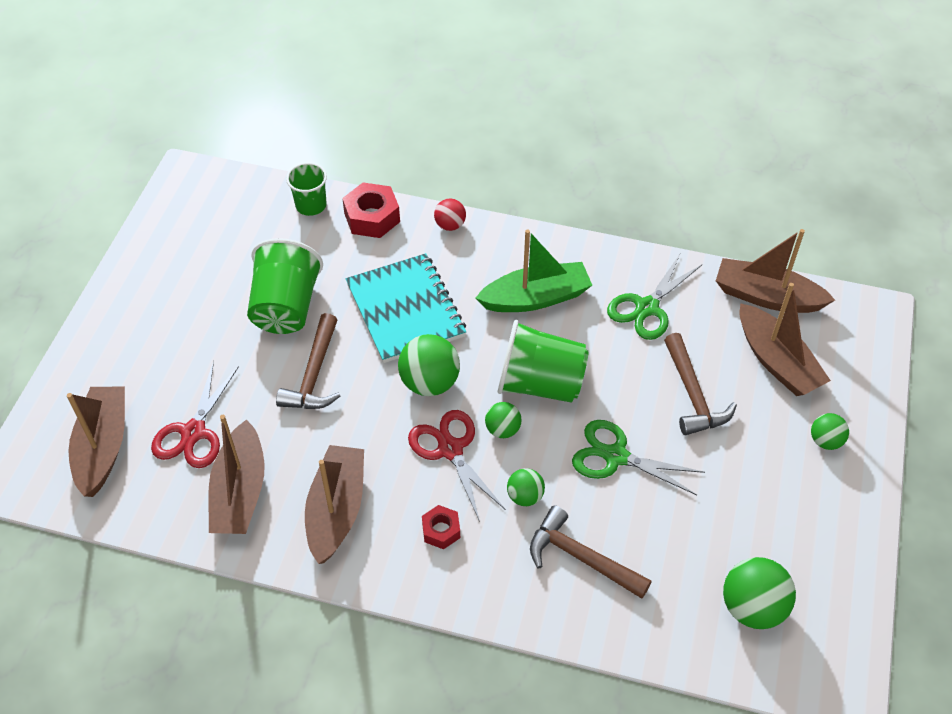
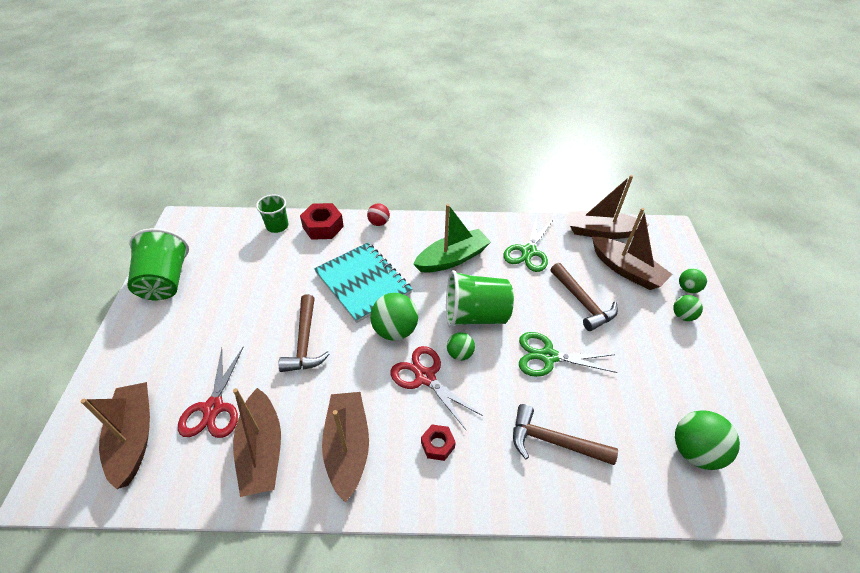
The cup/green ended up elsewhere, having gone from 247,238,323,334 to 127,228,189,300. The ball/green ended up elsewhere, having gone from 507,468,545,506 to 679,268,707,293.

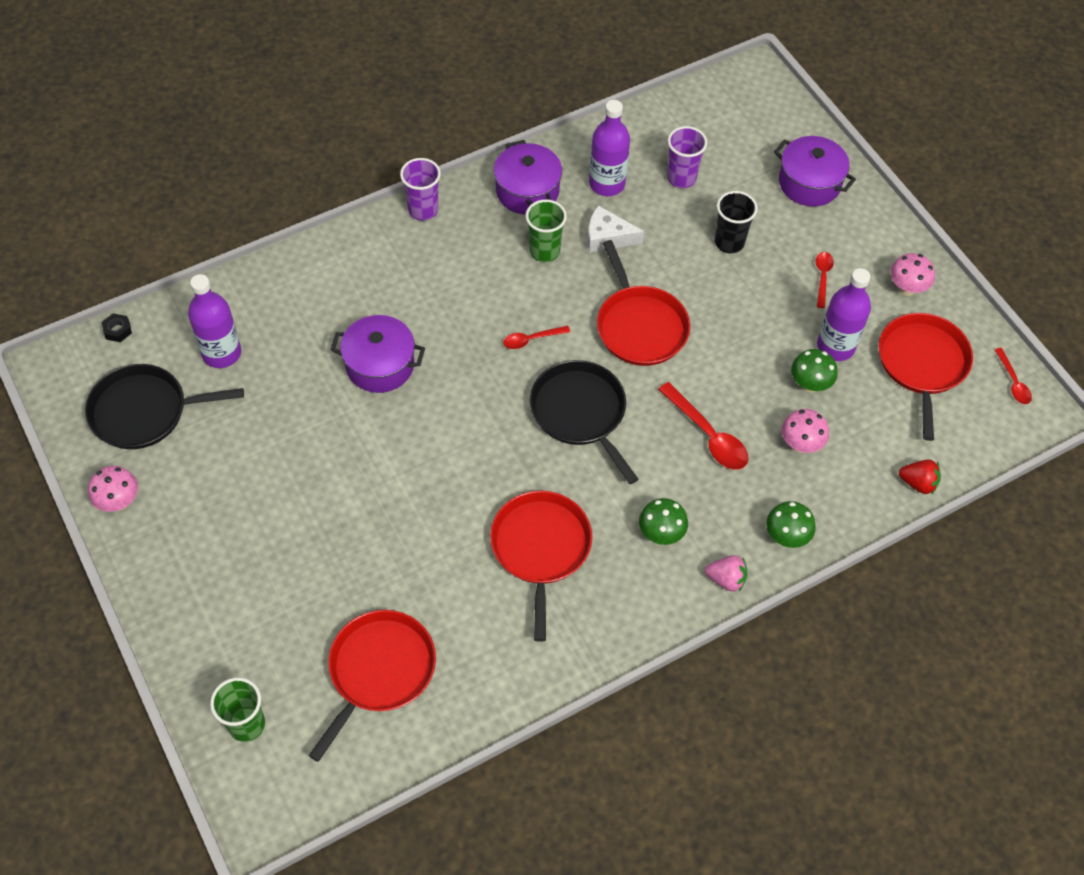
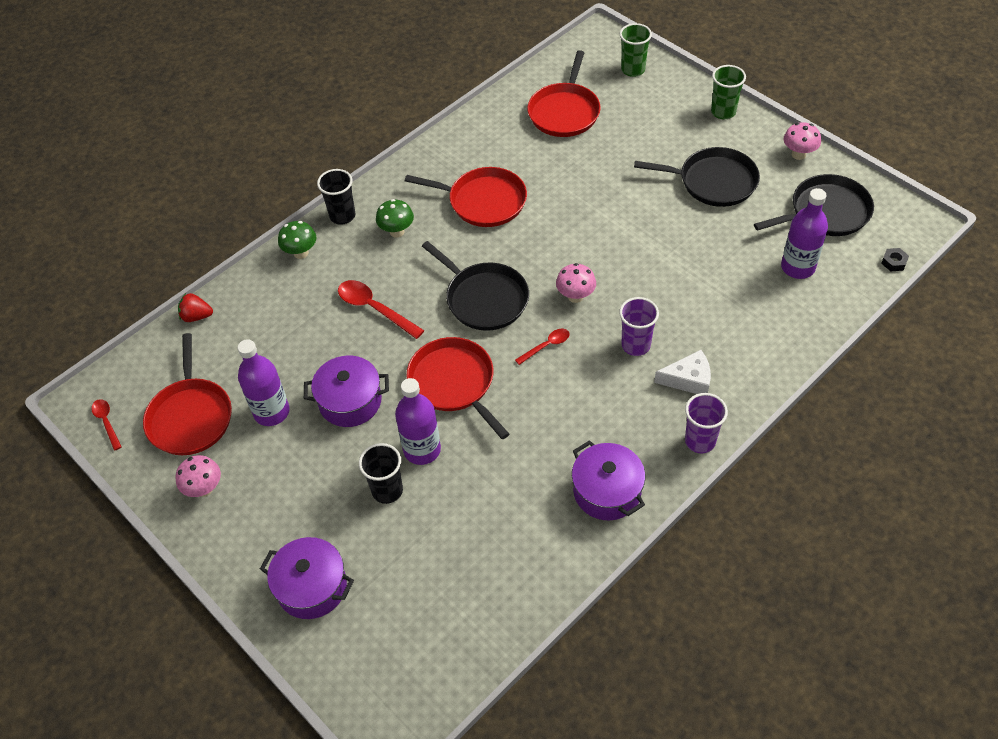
The second view lost the mushroom/green at 791,349,838,393. The second view lost the spoon/red at 816,252,834,308. The second view gained the pan/black at 634,147,760,207. The pot/purple ended up elsewhere, having gone from 331,315,425,393 to 304,356,389,427. The cup/green ended up elsewhere, having gone from 525,199,567,262 to 711,65,746,119. The cheese/white ended up elsewhere, having gone from 588,205,644,253 to 654,350,711,394. The bottle/purple ended up elsewhere, having gone from 589,100,630,196 to 395,378,441,465. The cup/purple ended up elsewhere, having gone from 667,126,707,188 to 619,297,659,356. The mushroom/pink ended up elsewhere, having gone from 782,409,829,453 to 556,263,596,303. Where the strawberry/pink stood at 705,555,748,592, the cup/black came to stand at 317,169,355,225. The pan/red at 490,491,592,642 ended up facing another way, 60 degrees counterclockwise from before.

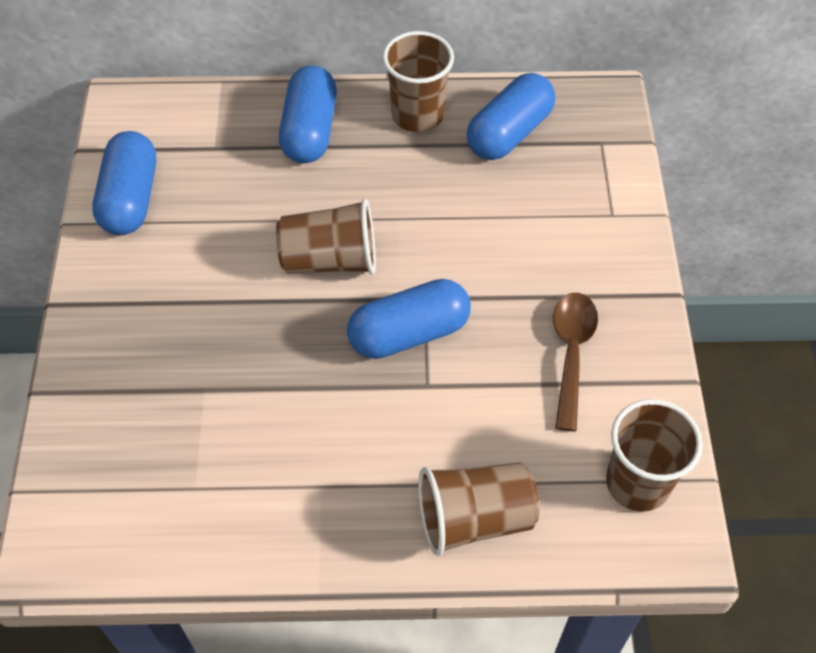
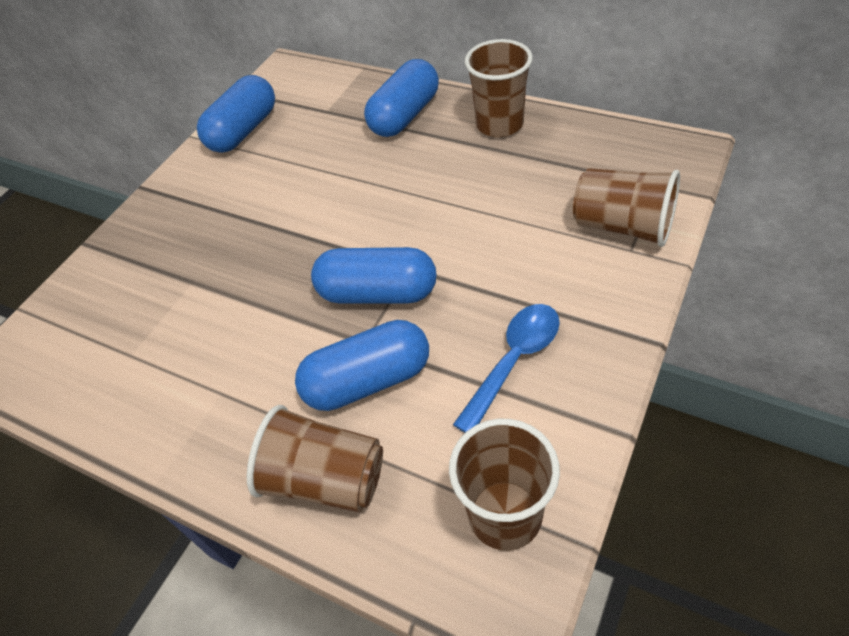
The cup/brown ended up elsewhere, having gone from 276,199,376,275 to 573,168,680,247. The capsule/blue ended up elsewhere, having gone from 466,73,555,160 to 295,320,429,411. What was the spoon/brown at 553,293,598,431 turned into the spoon/blue at 453,304,560,433.

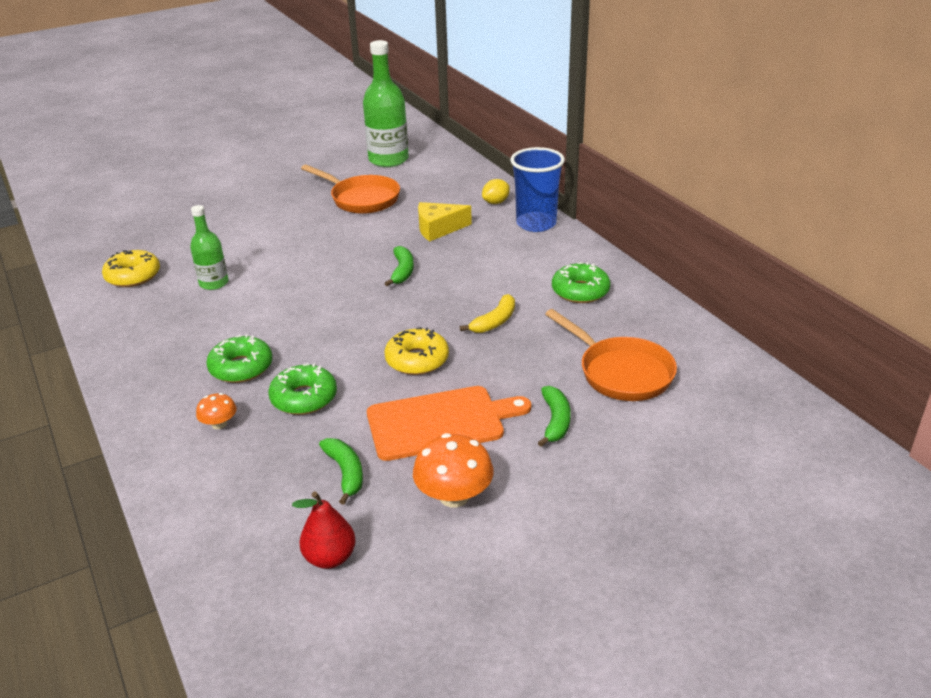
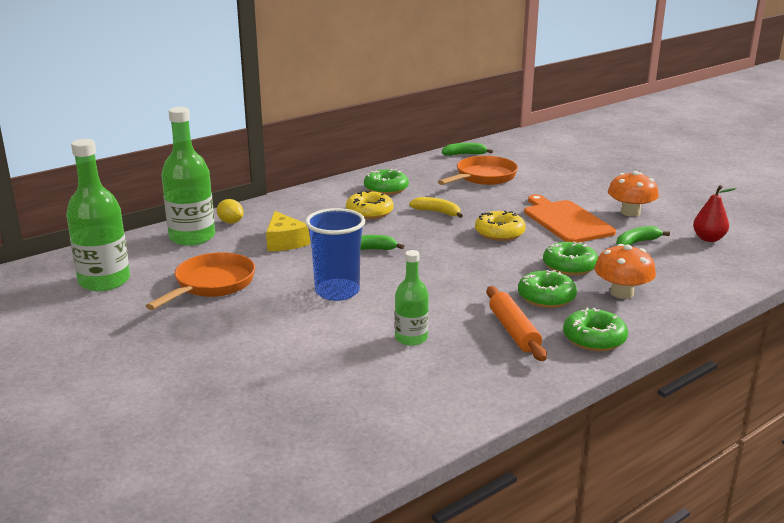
The second view gained the bottle/green at 161,107,215,246. The second view gained the rolling pin/orange at 487,286,547,361. The second view gained the donut/green at 563,308,628,351. The donut/yellow ended up elsewhere, having gone from 102,250,160,287 to 346,190,394,219. The cup/blue ended up elsewhere, having gone from 510,147,565,232 to 305,208,365,301. The banana/green ended up elsewhere, having gone from 538,386,571,447 to 442,143,493,156. The size of the mushroom/orange at 196,393,237,429 changed by a factor of 1.82.

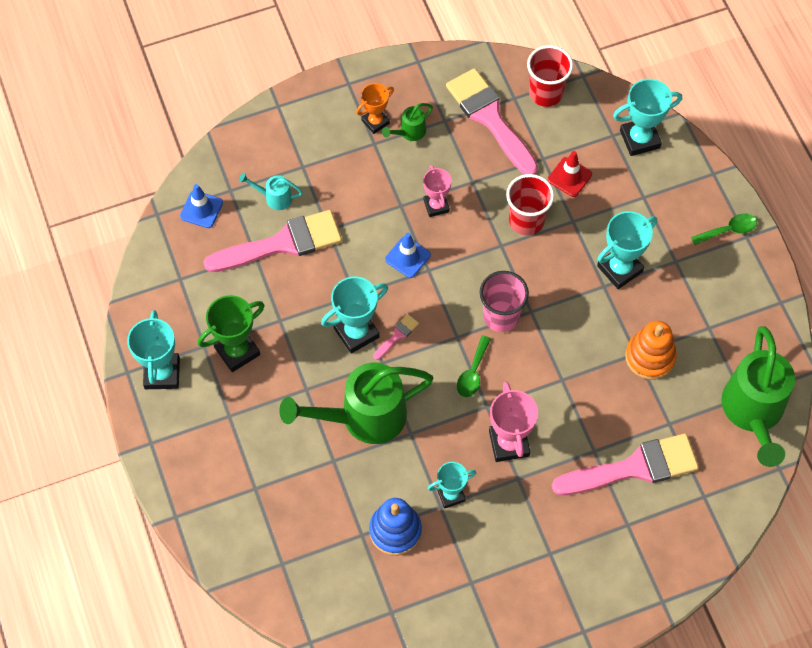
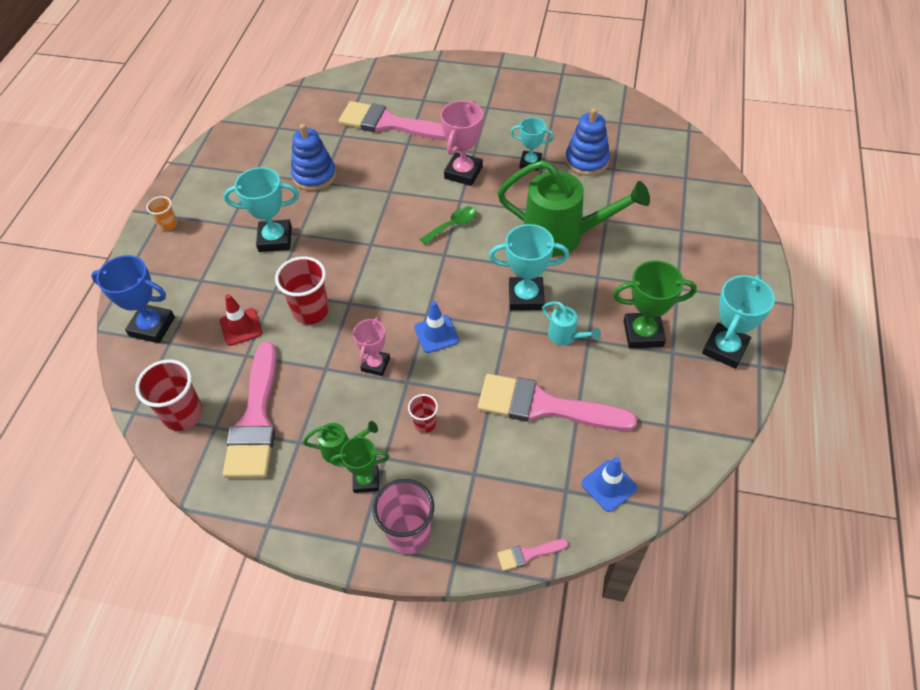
The second view lost the watering can/green at 721,326,795,467. The second view gained the cup/red at 408,394,438,433. The watering can/turquoise ended up elsewhere, having gone from 239,173,303,210 to 542,301,601,345. The brush/pink ended up elsewhere, having gone from 374,314,419,360 to 497,539,568,571. The cup/pink ended up elsewhere, having gone from 480,271,529,332 to 372,479,434,554. Where the spoon/green stood at 691,214,757,245, the cup/orange came to stand at 146,196,177,231. What was the trophy/orange at 356,83,394,134 turned into the trophy/green at 331,437,390,493. What was the trophy/turquoise at 613,79,682,156 turned into the trophy/blue at 91,255,175,343. What was the stacking toy/orange at 625,321,677,380 turned into the stacking toy/blue at 291,124,336,191.

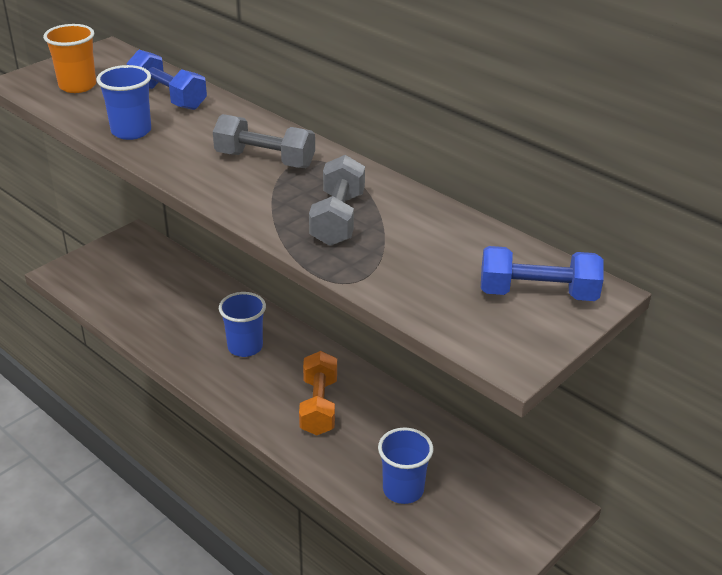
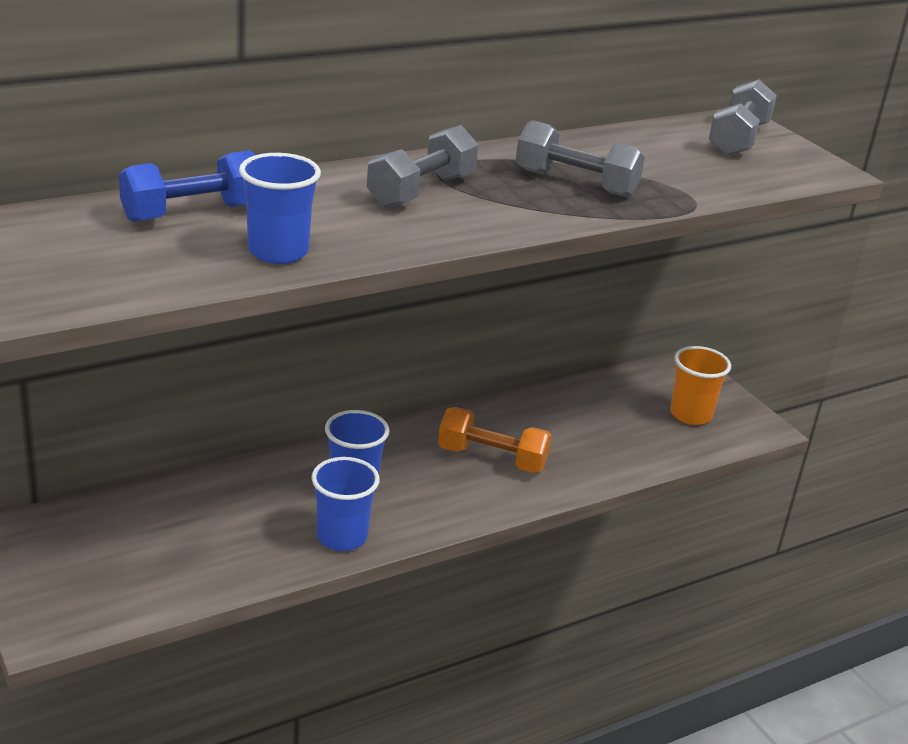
The cup/orange ended up elsewhere, having gone from 43,24,96,93 to 670,346,731,425. The cup/blue ended up elsewhere, having gone from 378,427,433,504 to 311,457,380,551. What was the dumbbell/blue at 481,246,604,301 turned into the dumbbell/grey at 709,79,777,156.

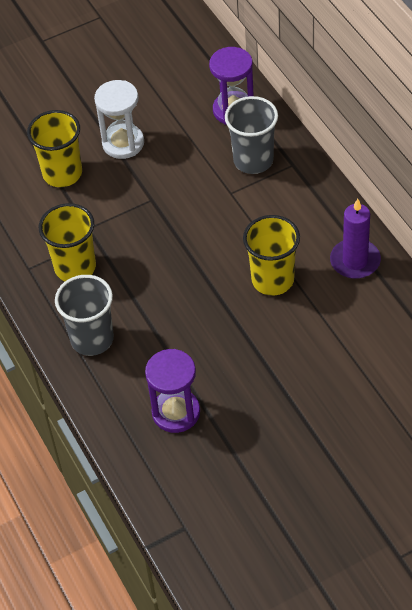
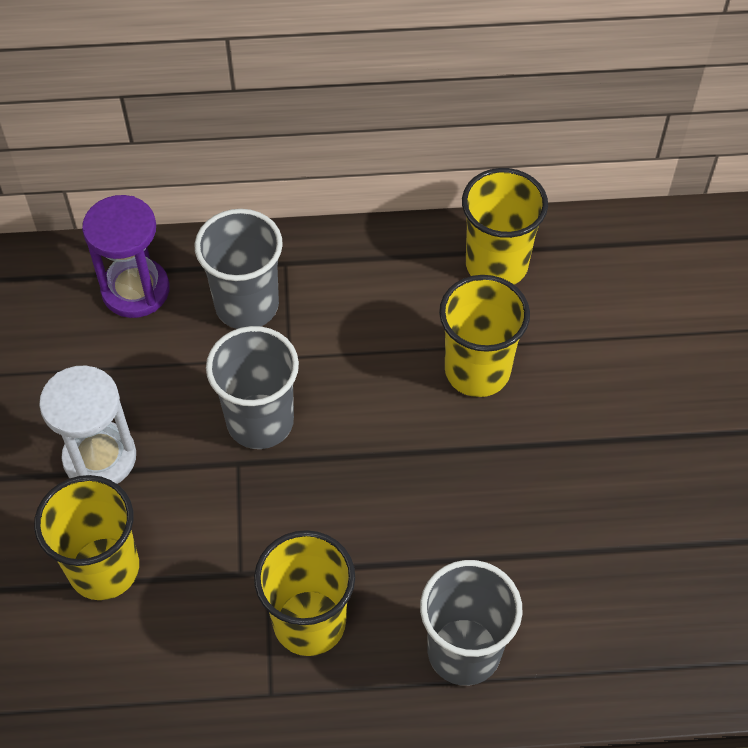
The second view lost the hourglass/purple at 145,349,200,433. The second view gained the cup/grey at 206,326,299,449. Where the candle/purple stood at 330,199,381,279, the cup/yellow came to stand at 462,168,548,285.

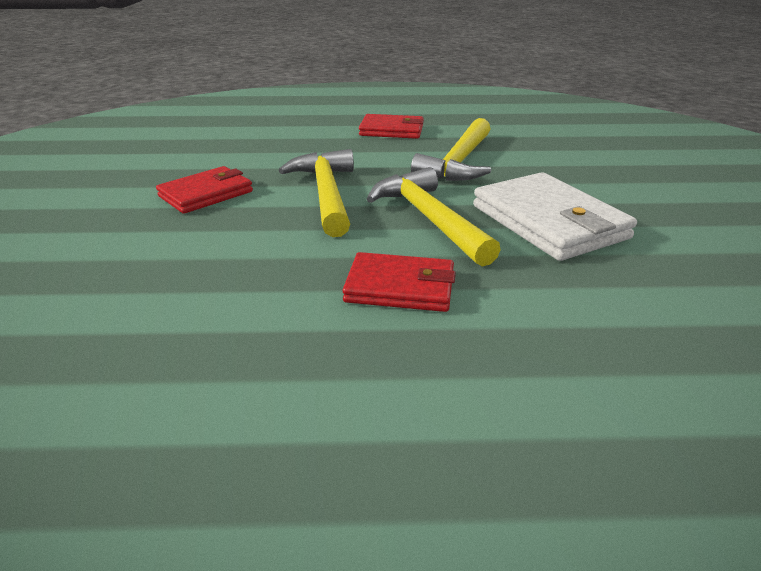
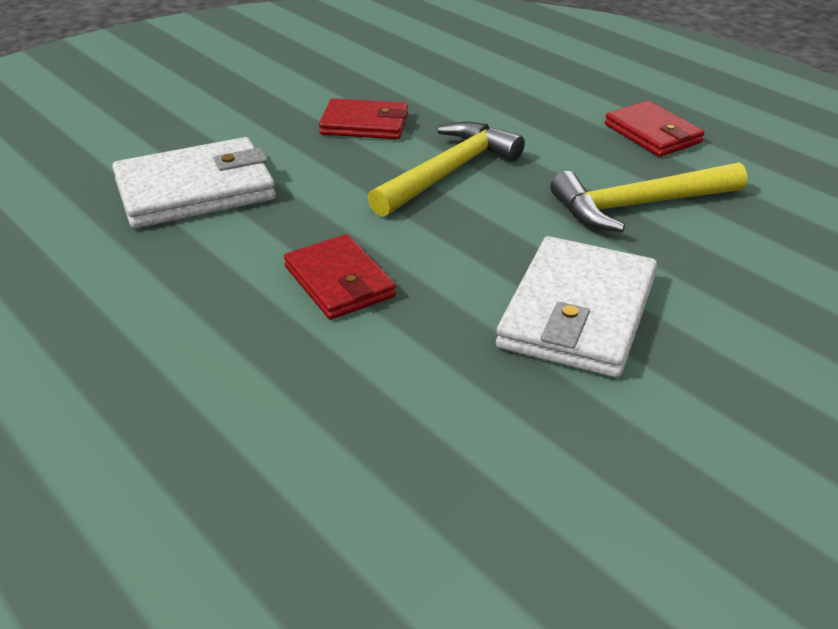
The second view lost the hammer/yellow at 367,167,501,267. The second view gained the wallet/white at 112,137,276,228.

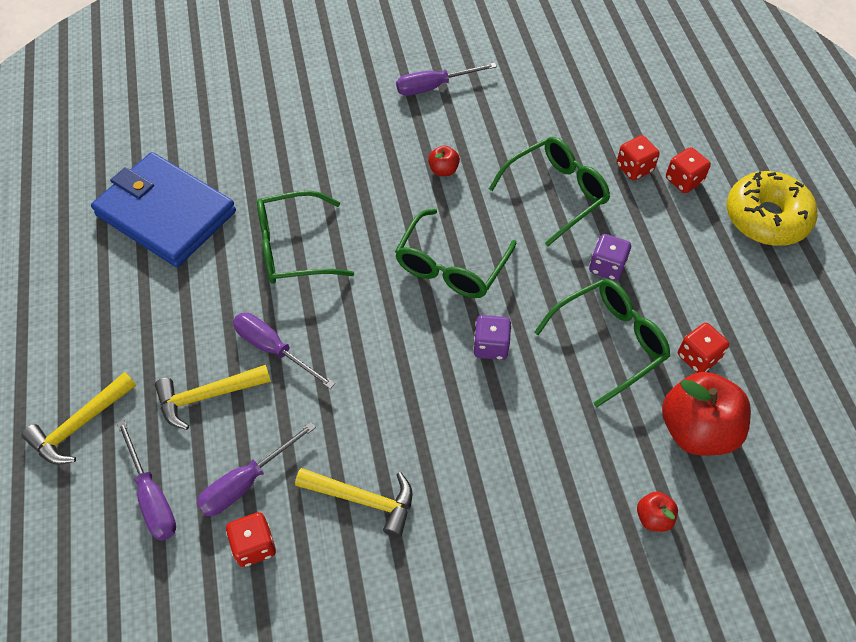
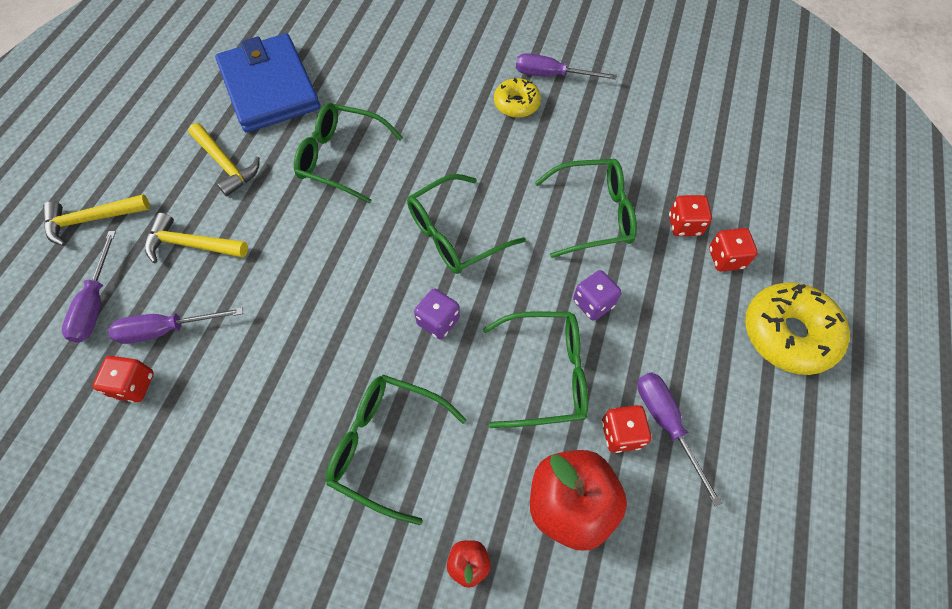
The second view lost the apple/red at 428,145,460,176. The second view gained the glasses/green at 326,375,467,525. The second view gained the donut/yellow at 494,78,541,118. The screwdriver/purple ended up elsewhere, having gone from 233,312,335,389 to 637,373,723,507. The hammer/yellow ended up elsewhere, having gone from 295,468,413,538 to 188,123,260,197.

